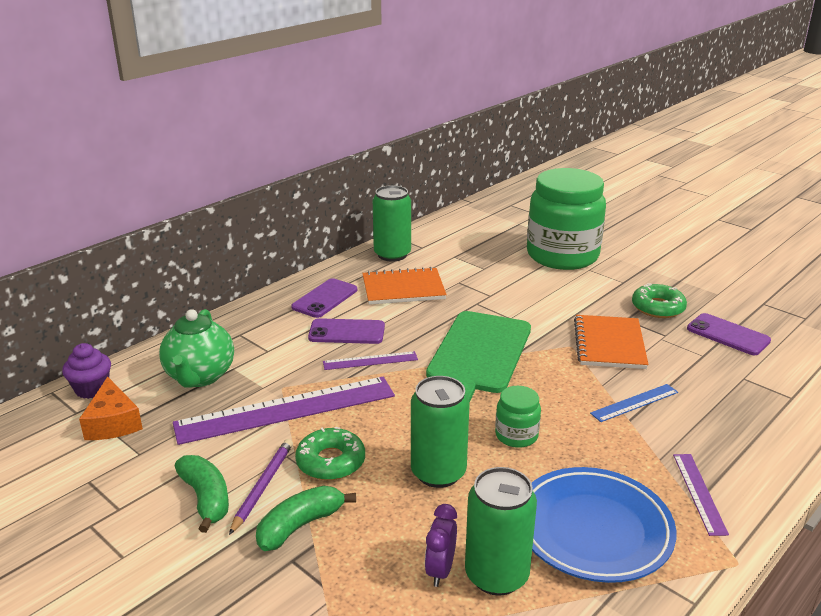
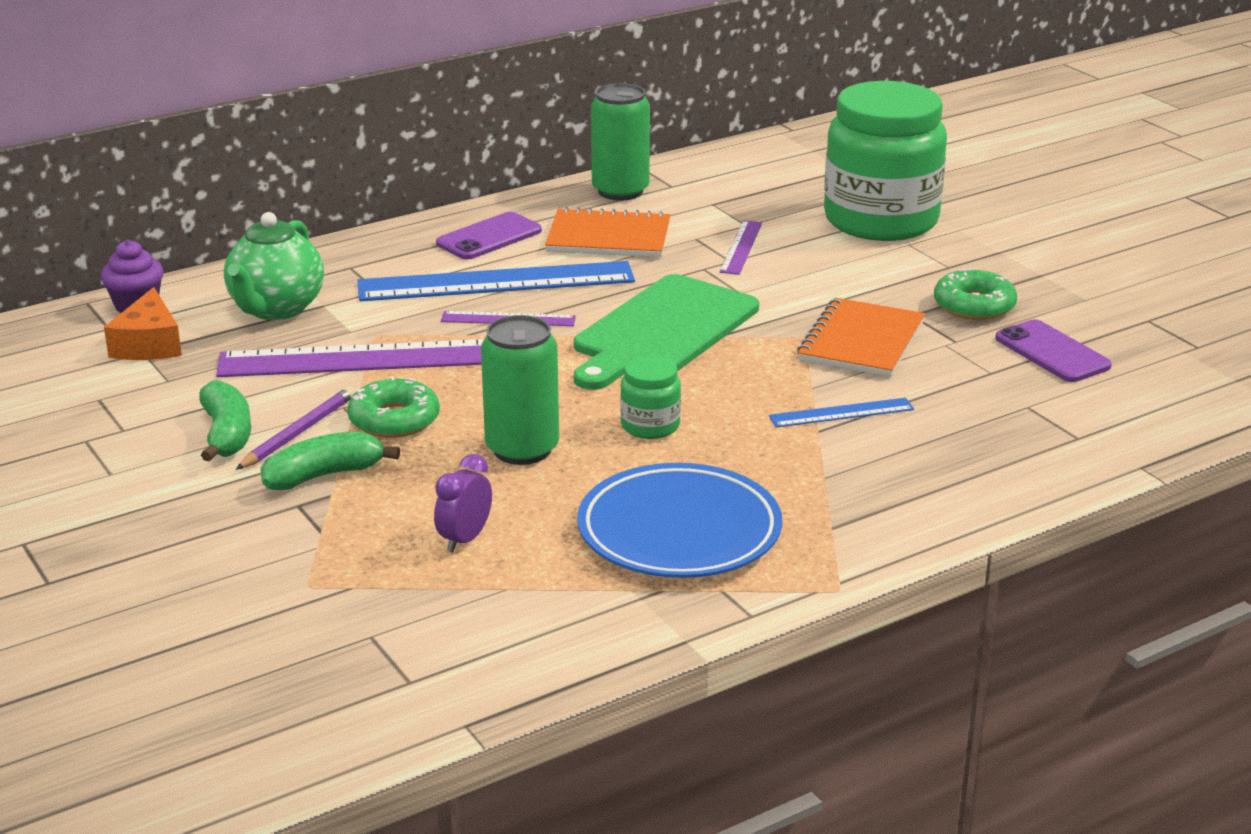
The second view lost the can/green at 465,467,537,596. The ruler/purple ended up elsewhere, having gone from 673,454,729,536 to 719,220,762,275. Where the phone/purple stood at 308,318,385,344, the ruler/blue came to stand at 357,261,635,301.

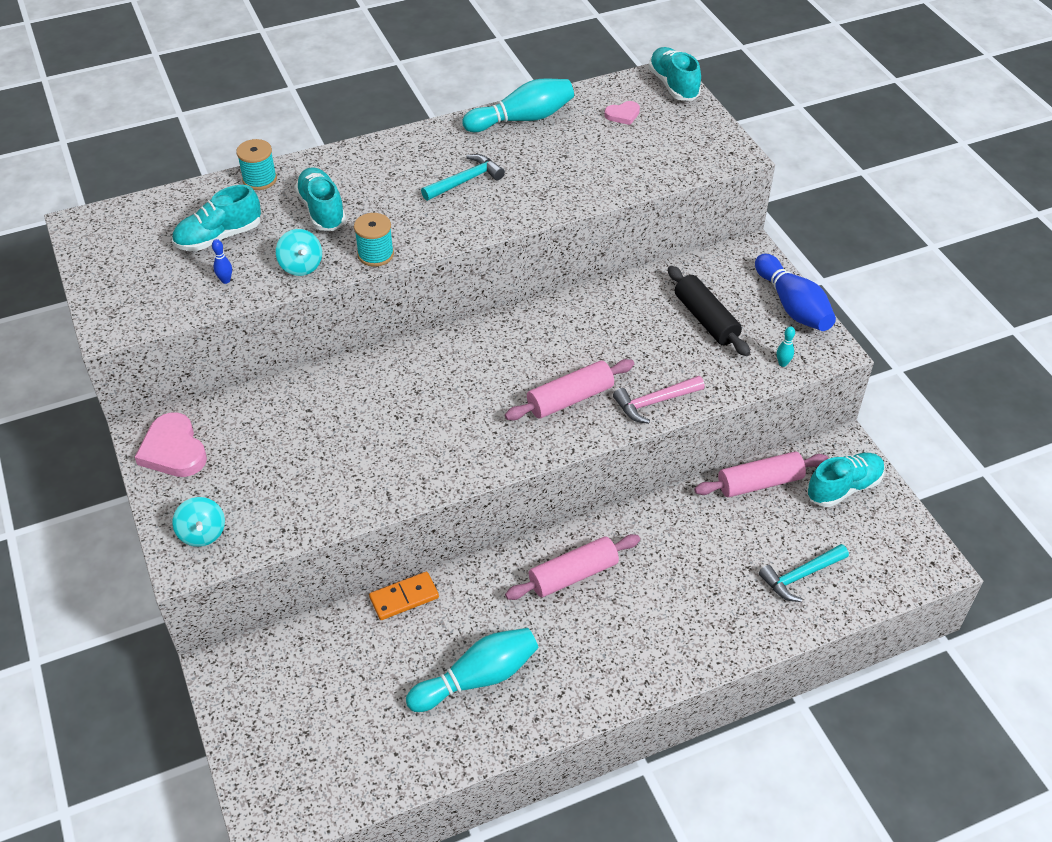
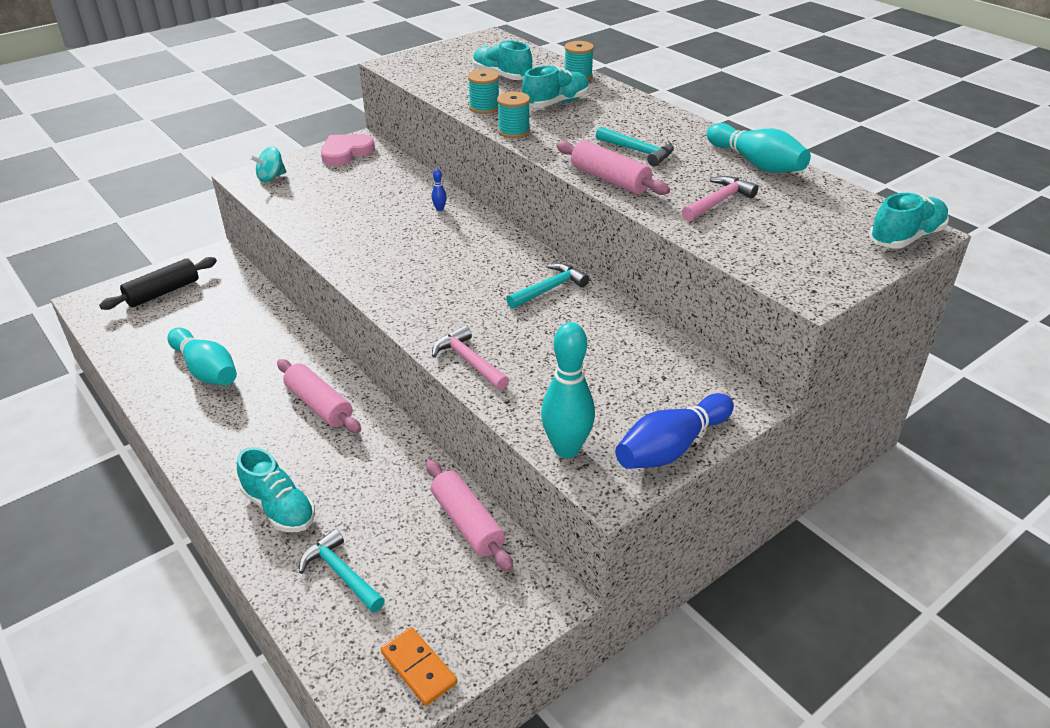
The second view lost the heart/pink at 604,101,640,125. The second view gained the hammer/turquoise at 506,263,589,309. The second view gained the hammer/pink at 682,176,758,221. The bowling pin/blue ended up elsewhere, having gone from 212,239,232,284 to 432,169,447,211. The domino/orange ended up elsewhere, having gone from 369,572,439,620 to 381,627,457,706. The rolling pin/pink ended up elsewhere, having gone from 505,359,634,420 to 556,140,670,195. The rolling pin/black ended up elsewhere, having gone from 668,266,750,356 to 99,257,217,310. The shoe/turquoise ended up elsewhere, having gone from 807,453,885,507 to 237,447,315,532. Where the spinning top/turquoise stood at 276,229,322,276, the spool/turquoise came to stand at 468,69,499,114. The size of the bowling pin/turquoise at 777,326,795,367 changed by a factor of 2.47.

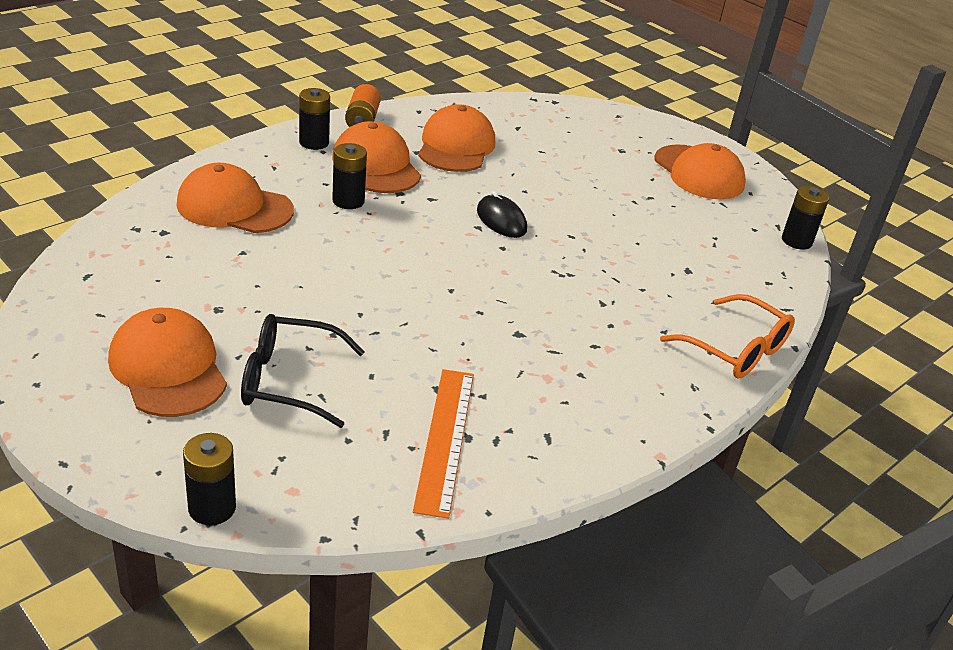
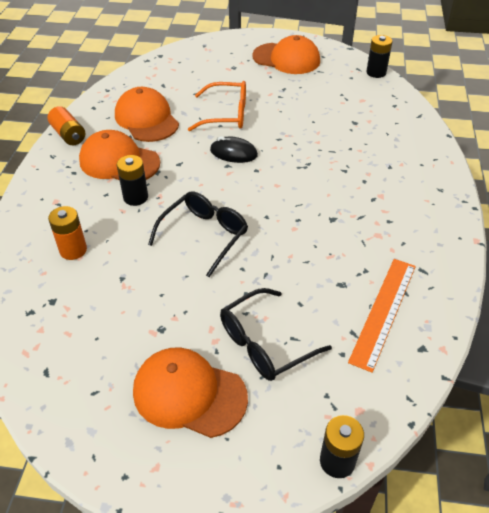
The second view lost the battery/black at 299,88,330,150. The second view gained the glasses/black at 148,191,248,277. The glasses/orange ended up elsewhere, having gone from 660,294,795,379 to 188,81,246,131. Where the cap/orange stood at 177,163,294,233, the battery/orange came to stand at 48,206,87,260. The ruler/orange at 413,369,474,519 ended up facing another way, 60 degrees clockwise from before.

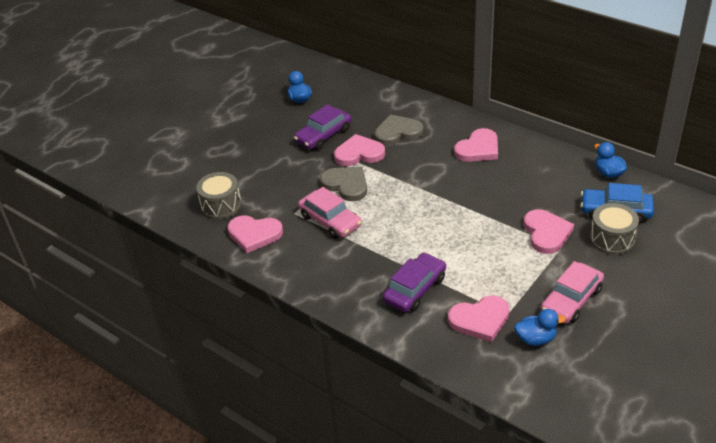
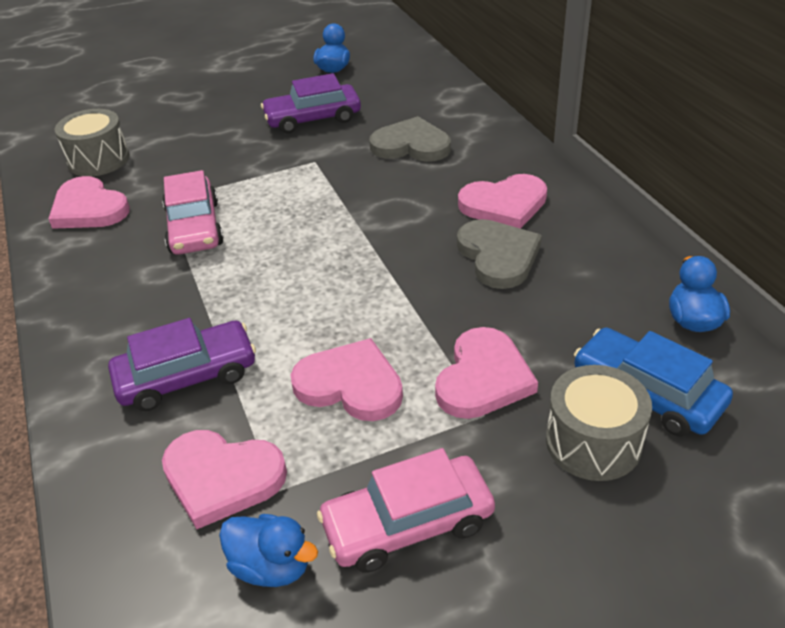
The heart/grey ended up elsewhere, having gone from 320,167,367,201 to 457,219,542,289. The heart/pink ended up elsewhere, having gone from 334,134,385,166 to 291,338,403,421.

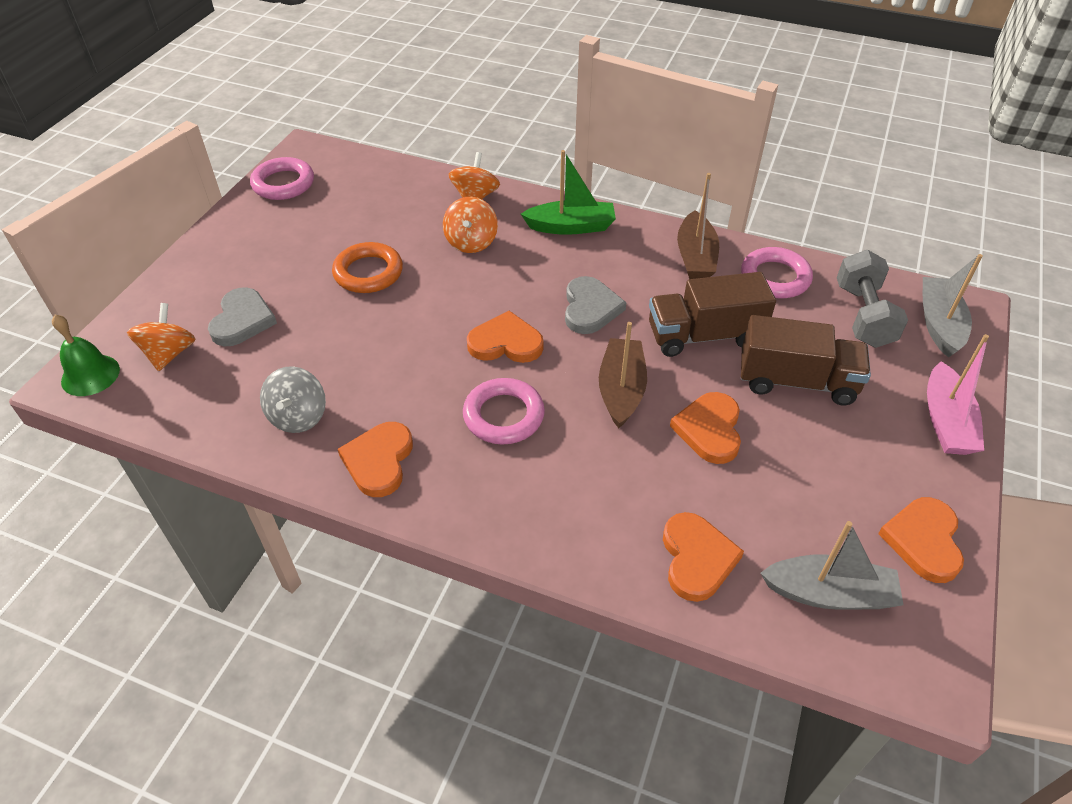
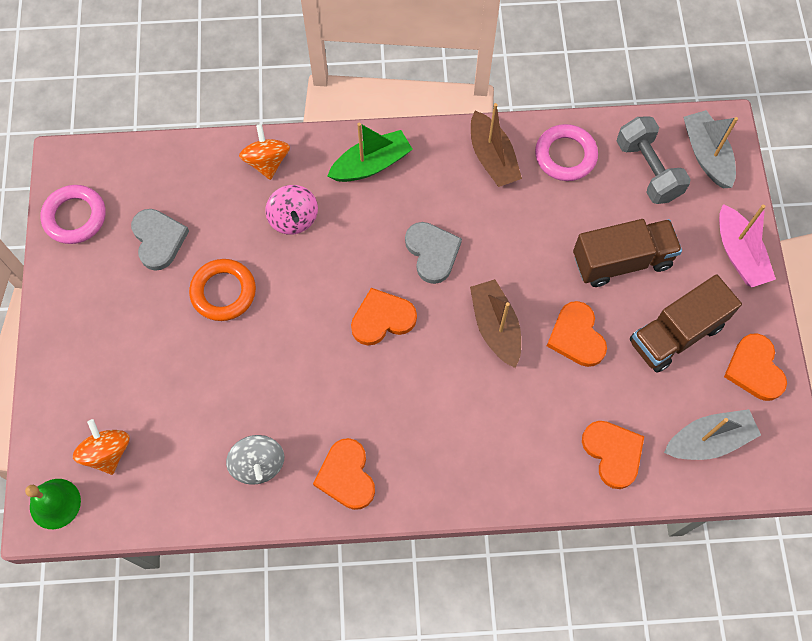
The second view lost the ring/pink at 463,378,545,445. The heart/grey ended up elsewhere, having gone from 208,287,277,346 to 131,209,189,271. The truck/brown ended up elsewhere, having gone from 649,272,776,357 to 630,274,742,373. What was the spinning top/orange at 443,197,498,253 turned into the spinning top/pink at 265,185,318,235.

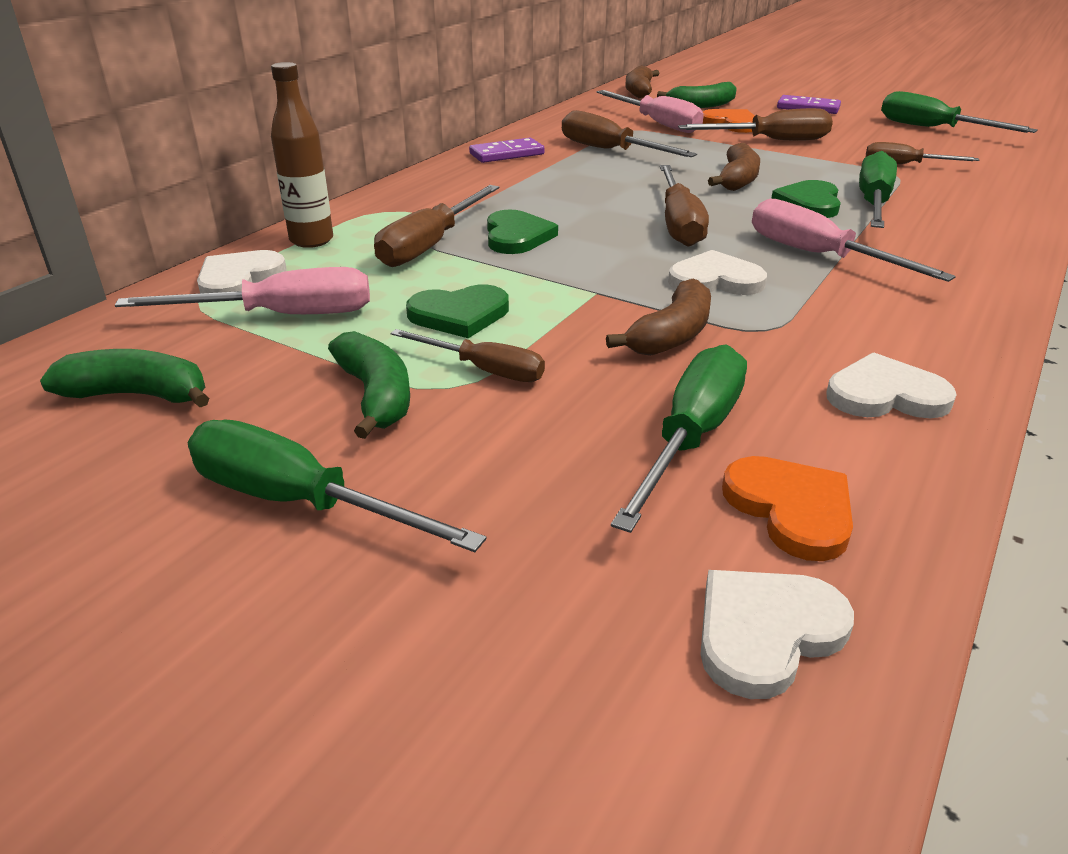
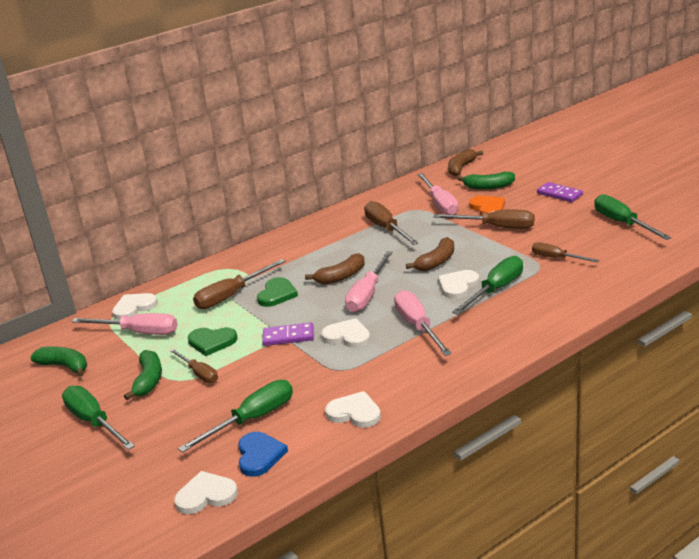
The second view lost the bottle/brown at 271,62,333,248. The domino/purple ended up elsewhere, having gone from 469,138,545,163 to 262,323,314,346. The banana/brown ended up elsewhere, having gone from 606,279,711,356 to 305,253,364,285. What was the screwdriver/brown at 660,165,709,247 turned into the screwdriver/pink at 345,251,393,312. What was the heart/orange at 722,456,853,561 turned into the heart/blue at 238,432,288,477. What was the heart/green at 771,180,841,218 turned into the heart/white at 438,270,479,299.

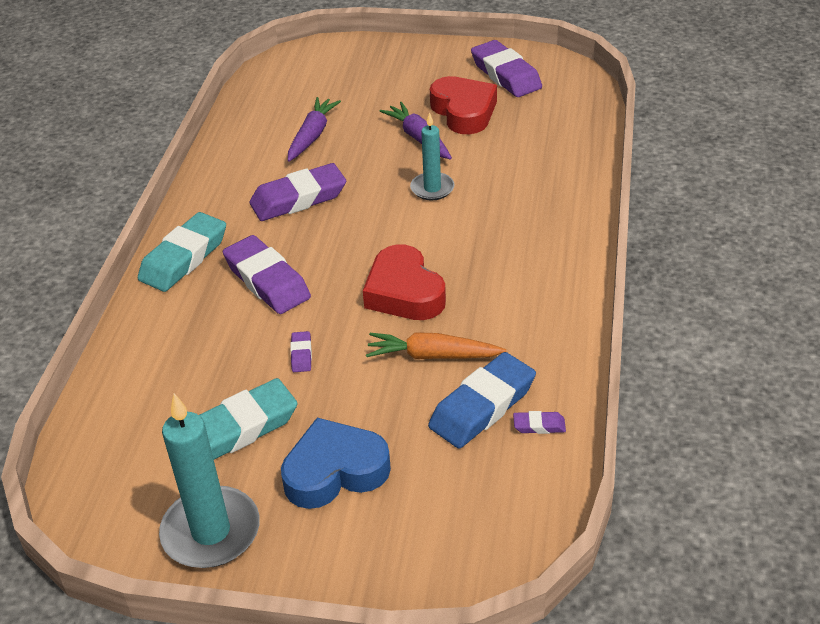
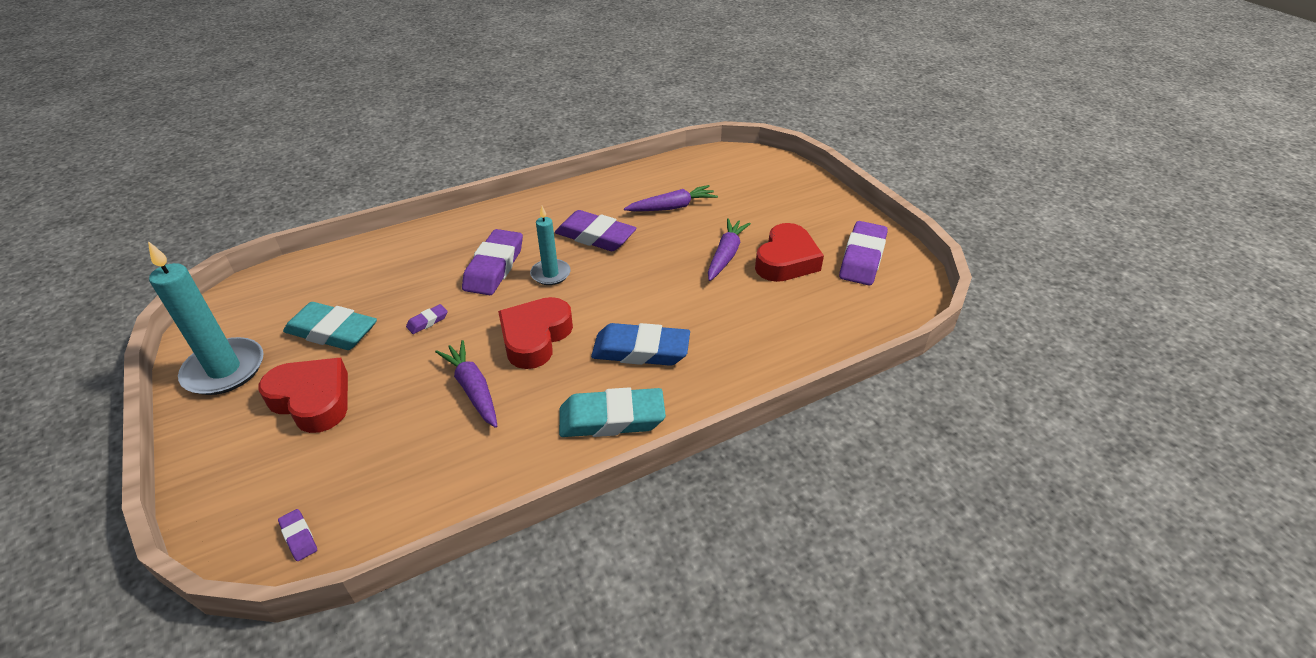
The eraser/turquoise ended up elsewhere, having gone from 138,212,226,292 to 559,387,666,437. The candle/turquoise ended up elsewhere, having gone from 410,113,455,201 to 530,206,571,285. The eraser/blue ended up elsewhere, having gone from 428,352,536,448 to 591,323,690,366. The eraser/purple ended up elsewhere, having gone from 513,411,566,434 to 278,509,317,561. What was the heart/blue at 281,418,391,509 turned into the heart/red at 258,358,348,433. What was the carrot/orange at 366,332,506,359 turned into the carrot/purple at 435,340,497,428.

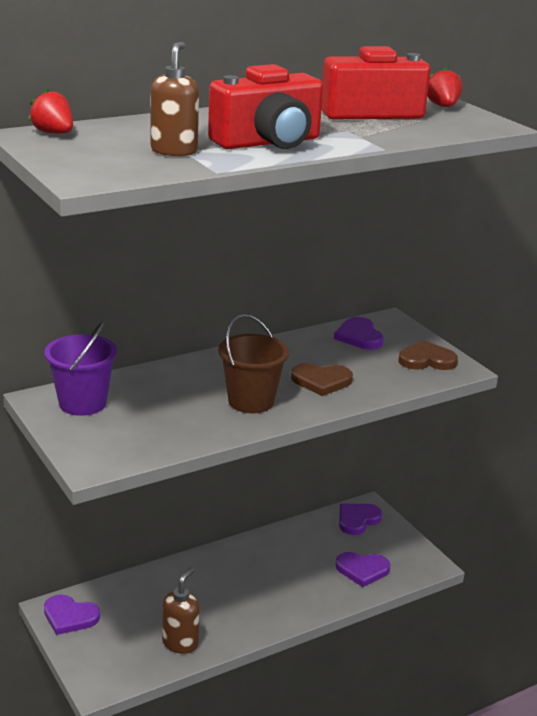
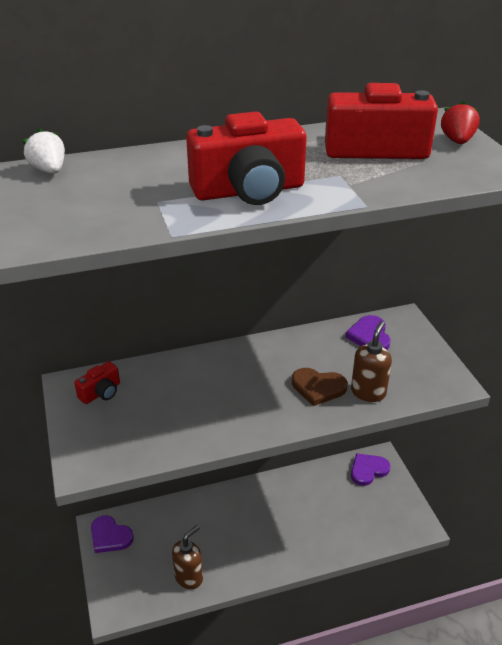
The second view lost the bucket/brown at 218,314,289,413. The second view lost the heart/purple at 335,552,390,587. The second view lost the heart/brown at 398,340,458,370. The soap dispenser/brown ended up elsewhere, having gone from 151,42,199,156 to 351,321,392,402. Where the bucket/purple stood at 44,320,117,416, the camera/red came to stand at 74,361,120,404. What was the strawberry/red at 28,88,73,134 turned into the strawberry/white at 22,128,65,174.

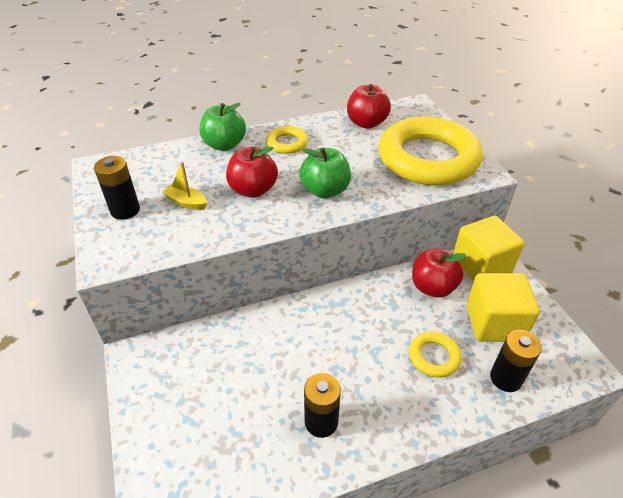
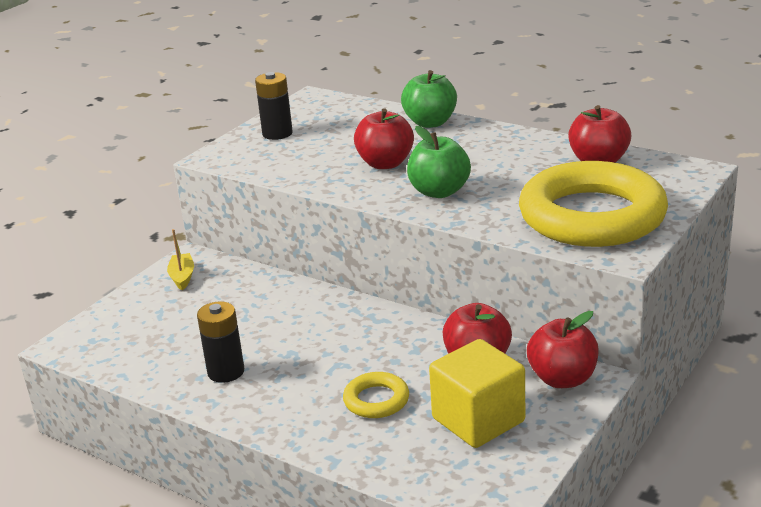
The second view lost the ring/yellow at 266,126,308,154. The second view lost the battery/black at 490,330,542,392. The boat/yellow ended up elsewhere, having gone from 162,162,207,210 to 167,229,194,290. Where the cube/yellow stood at 453,216,525,281, the apple/red came to stand at 527,311,599,388.

